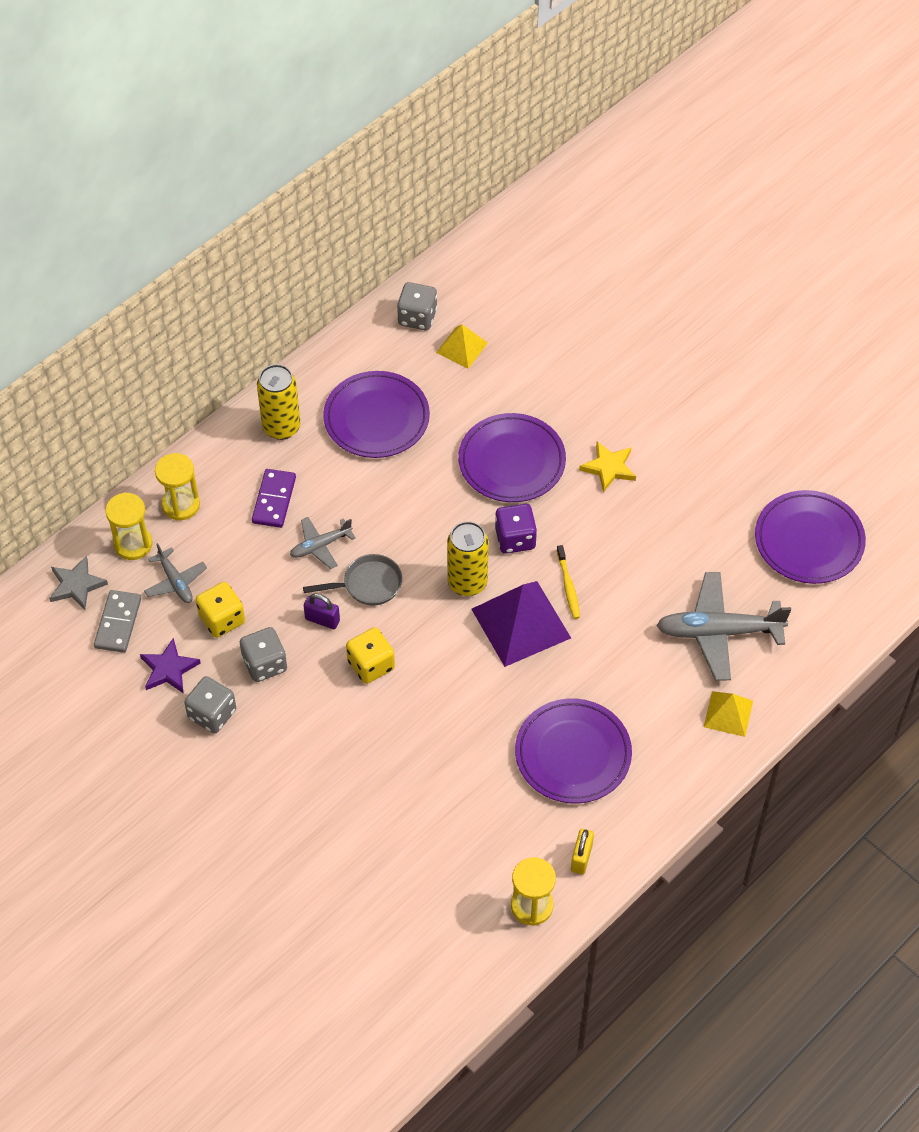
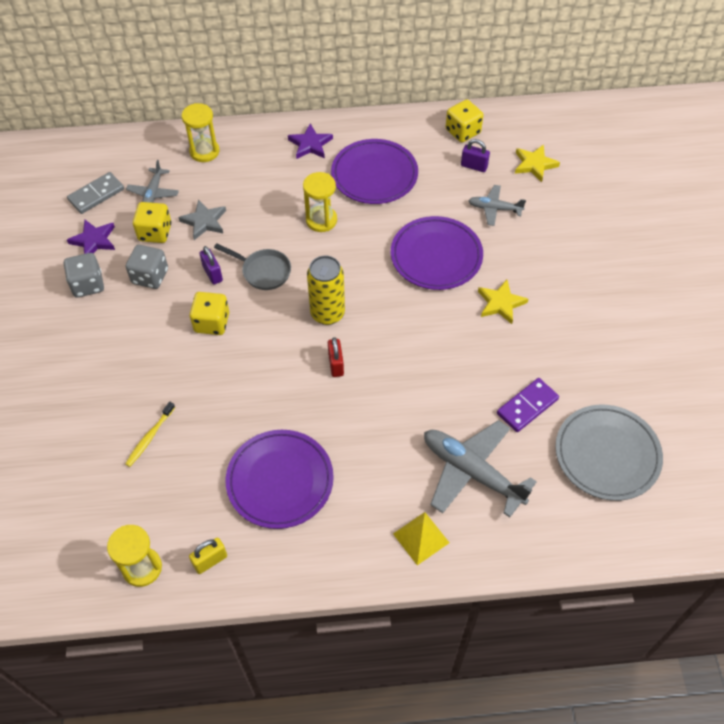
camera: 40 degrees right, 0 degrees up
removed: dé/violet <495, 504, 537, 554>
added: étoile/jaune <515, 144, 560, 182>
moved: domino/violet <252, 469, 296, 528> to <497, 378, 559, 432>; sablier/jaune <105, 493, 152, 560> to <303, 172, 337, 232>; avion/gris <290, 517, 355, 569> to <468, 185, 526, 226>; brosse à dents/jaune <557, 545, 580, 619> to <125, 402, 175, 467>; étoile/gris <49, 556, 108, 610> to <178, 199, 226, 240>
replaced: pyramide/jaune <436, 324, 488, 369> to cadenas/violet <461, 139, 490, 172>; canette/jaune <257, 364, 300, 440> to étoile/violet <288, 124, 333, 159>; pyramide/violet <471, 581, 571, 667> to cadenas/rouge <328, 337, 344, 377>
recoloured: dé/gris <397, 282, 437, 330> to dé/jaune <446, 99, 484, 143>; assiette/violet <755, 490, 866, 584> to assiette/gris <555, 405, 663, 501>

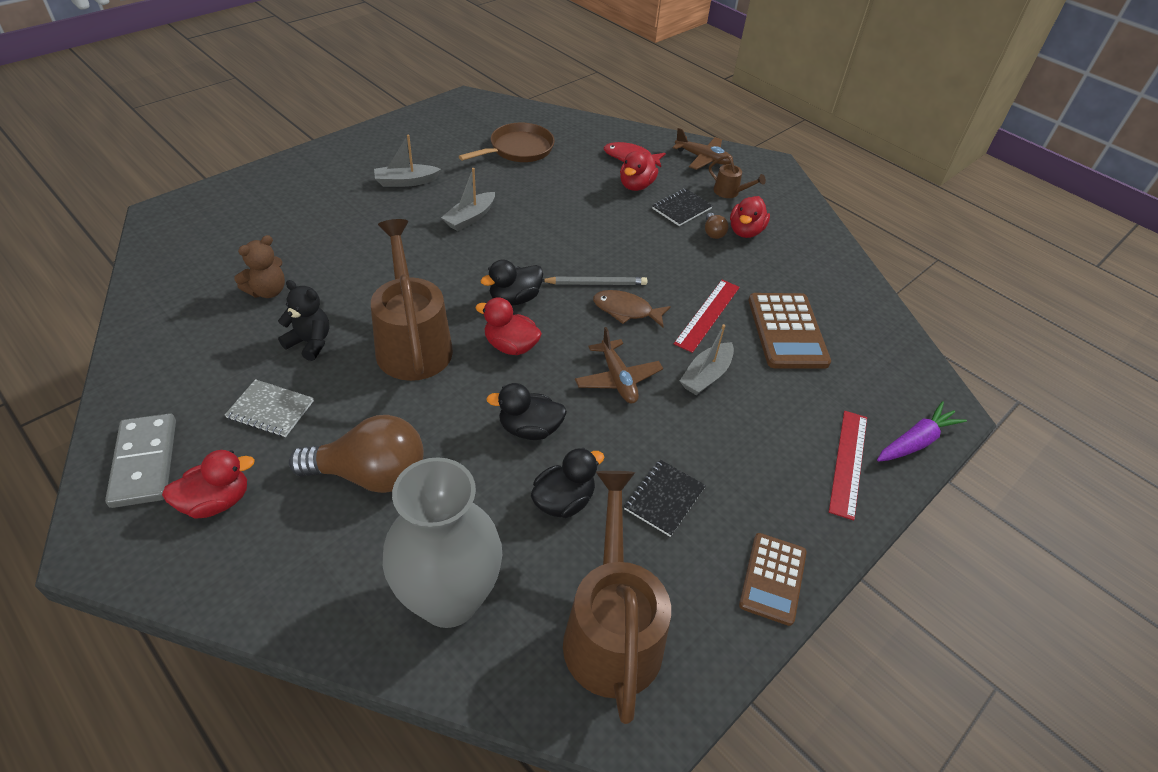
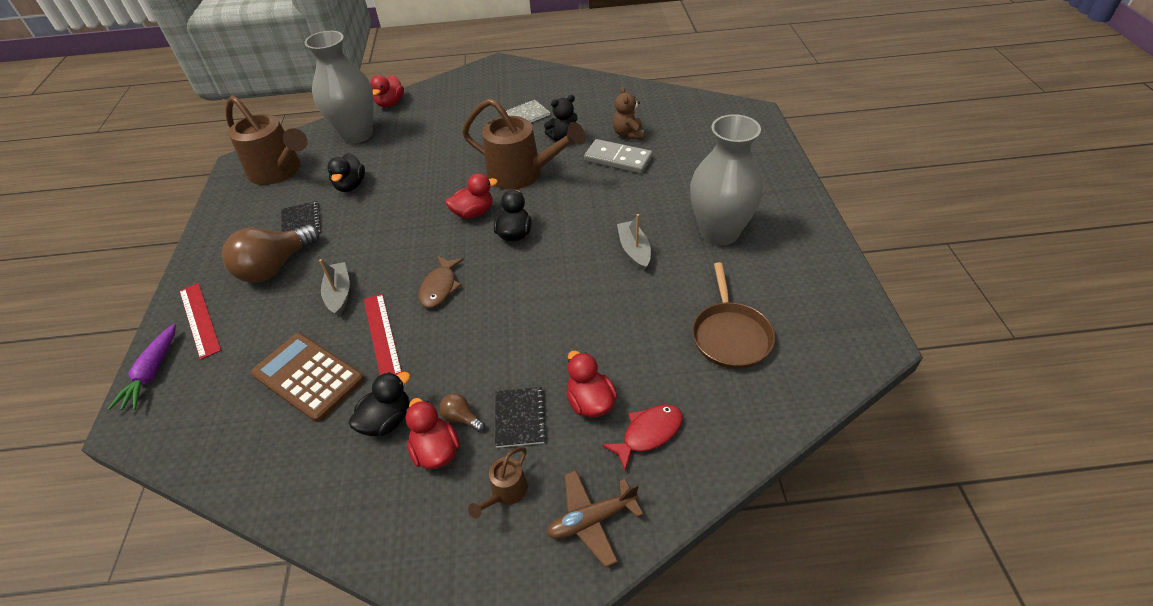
camera: 135 degrees right, 0 degrees up
removed: crayon/gris <542, 277, 647, 285>; avion/marron <575, 327, 663, 403>; calculatrice/marron <739, 533, 807, 626>
moved: canard/noir <486, 383, 567, 440> to <349, 372, 410, 436>; domino/gris <105, 413, 176, 508> to <584, 139, 653, 174>; ampoule/marron <289, 415, 424, 493> to <222, 225, 319, 283>; canard/rouge <162, 450, 255, 519> to <370, 75, 404, 107>
replaced: bateau/gris <374, 135, 441, 187> to vase/gris <690, 114, 764, 246>
turned: arrosoir/marron <709, 155, 766, 198> = <468, 447, 528, 519> 45 degrees counterclockwise; poisson/marron <593, 290, 671, 327> = <419, 256, 464, 308> 135 degrees clockwise

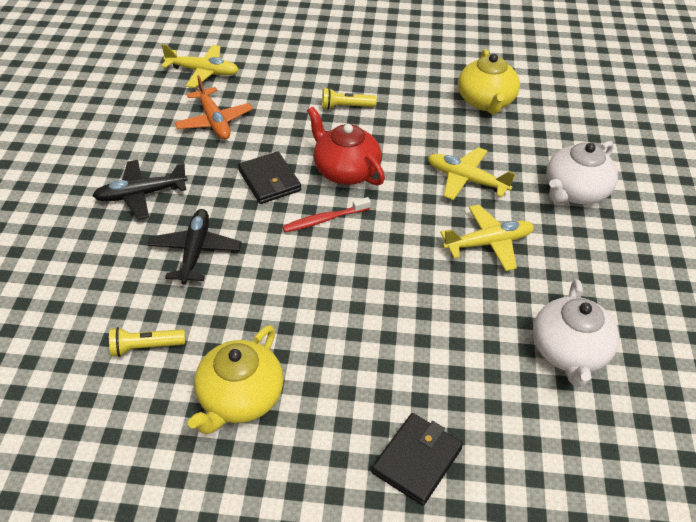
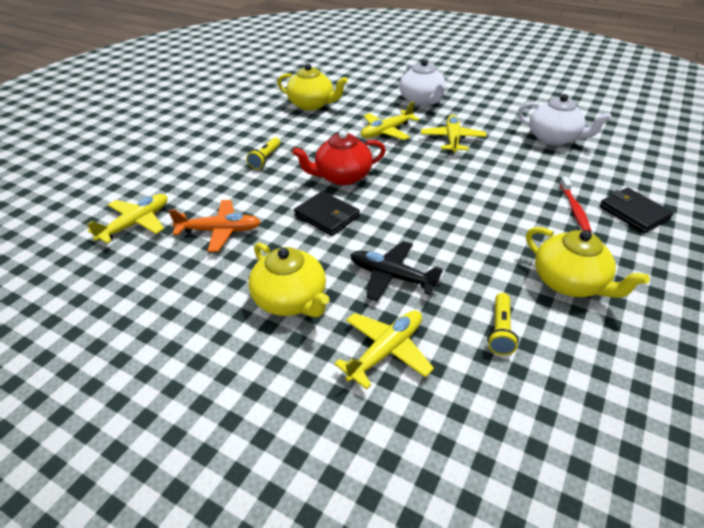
camera: 65 degrees left, 5 degrees down
added: avion/jaune <334, 311, 434, 390>
moved: brosse à dents/rouge <282, 197, 371, 232> to <560, 177, 591, 232>
replaced: avion/noir <93, 160, 188, 220> to théière/jaune <249, 243, 330, 317>
turned: portefeuille/noir <238, 152, 301, 204> = <294, 191, 360, 236> 45 degrees clockwise

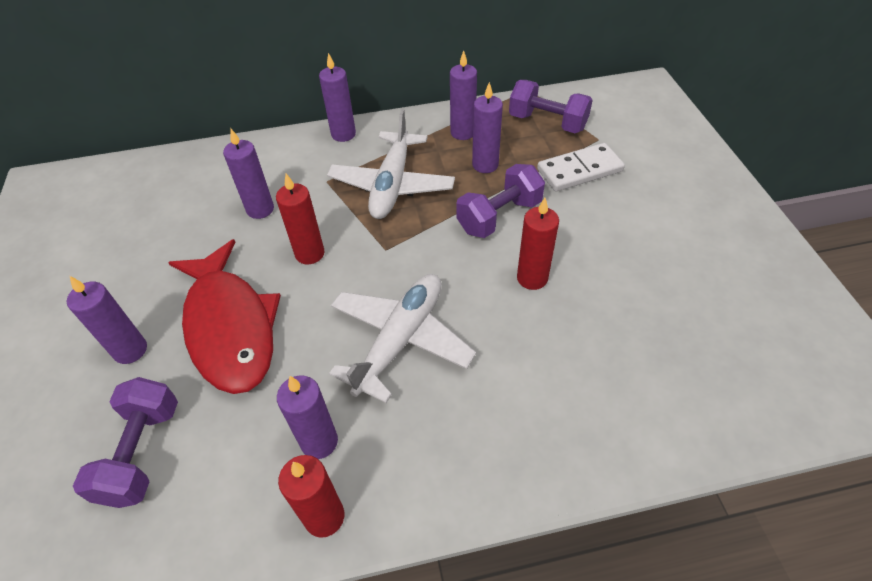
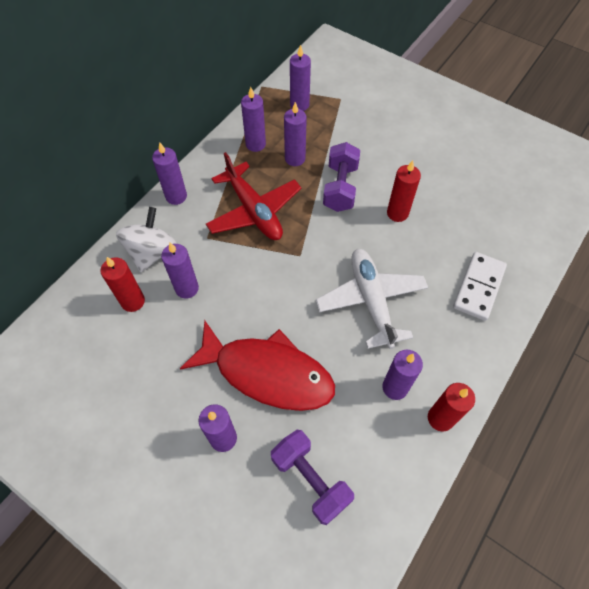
camera: 45 degrees left, 10 degrees up
added: toupie/blanc <116, 207, 177, 272>
moved: domino/blanc <537, 143, 625, 192> to <453, 252, 507, 321>; bougie/rouge <276, 174, 325, 264> to <101, 257, 145, 312>
replaced: haltère/violet <509, 80, 593, 133> to bougie/violet <290, 45, 311, 111>
recoloured: avion/blanc <327, 109, 455, 219> to avion/rouge <206, 152, 301, 240>

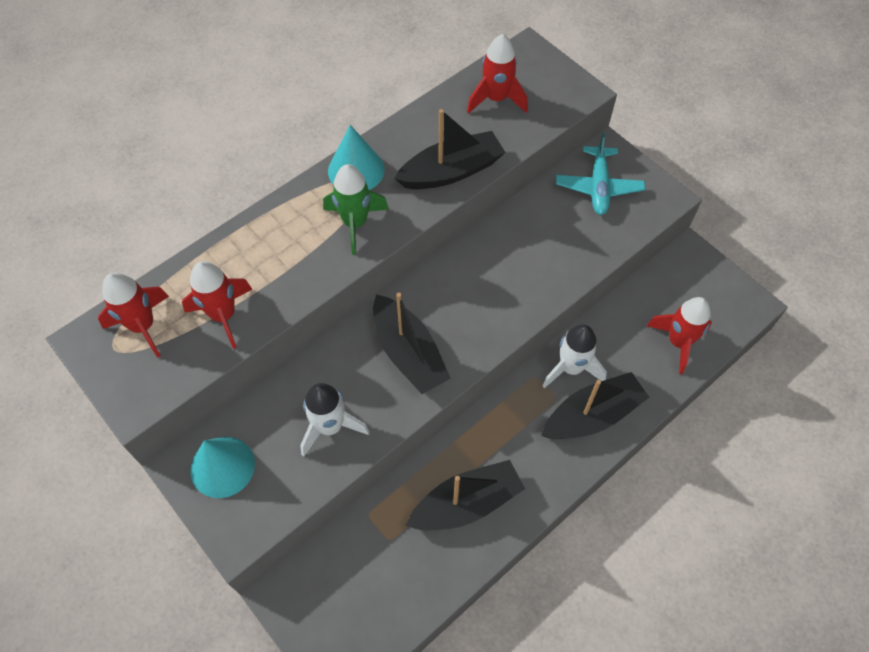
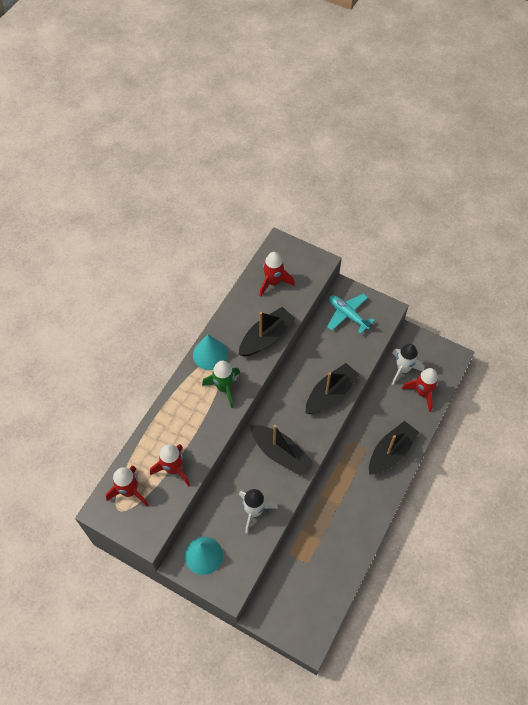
camera: 20 degrees left, 0 degrees up
moved: fusée/blanc <543, 324, 607, 388> to <392, 344, 424, 385>; bateau/noir <406, 460, 525, 530> to <306, 363, 360, 414>
turned: avion/turquoise <556, 132, 645, 215> = <327, 294, 375, 334> 150 degrees clockwise

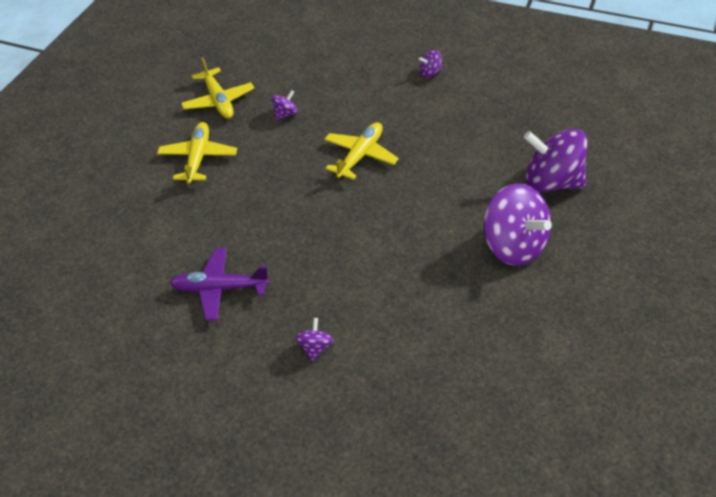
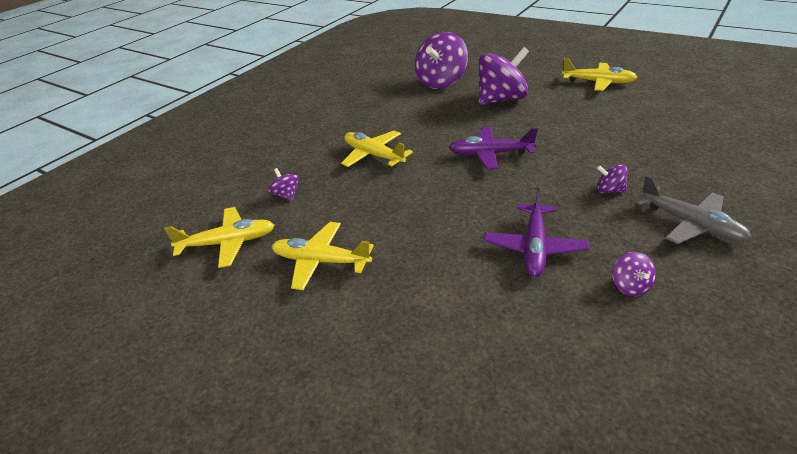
camera: 75 degrees left, 10 degrees down
added: avion/jaune <562, 58, 638, 91>; avion/violet <449, 127, 538, 169>; avion/gris <635, 175, 752, 244>
moved: toupie/violet <419, 50, 442, 78> to <612, 252, 656, 296>

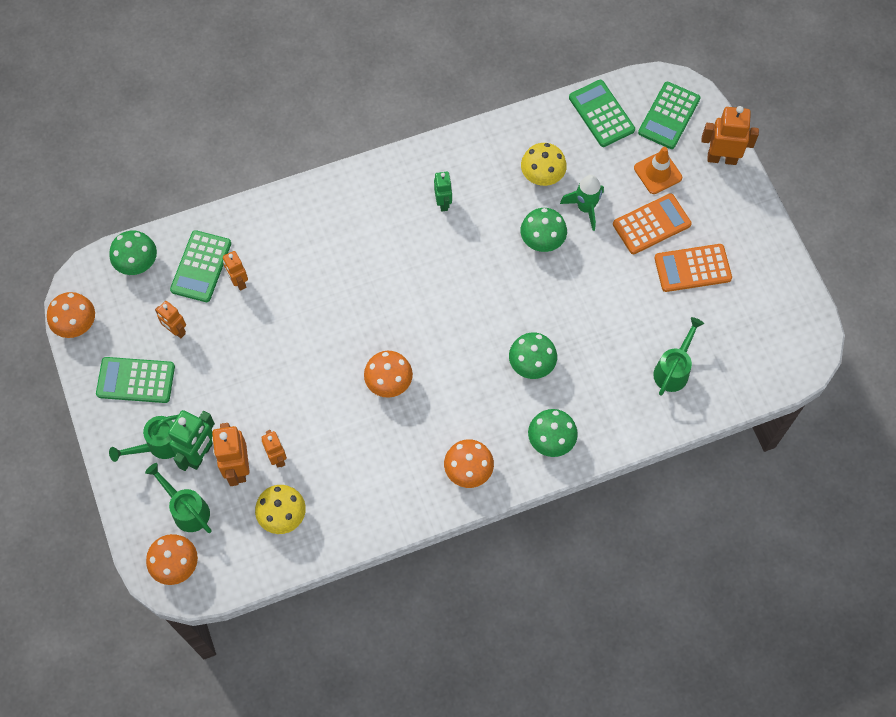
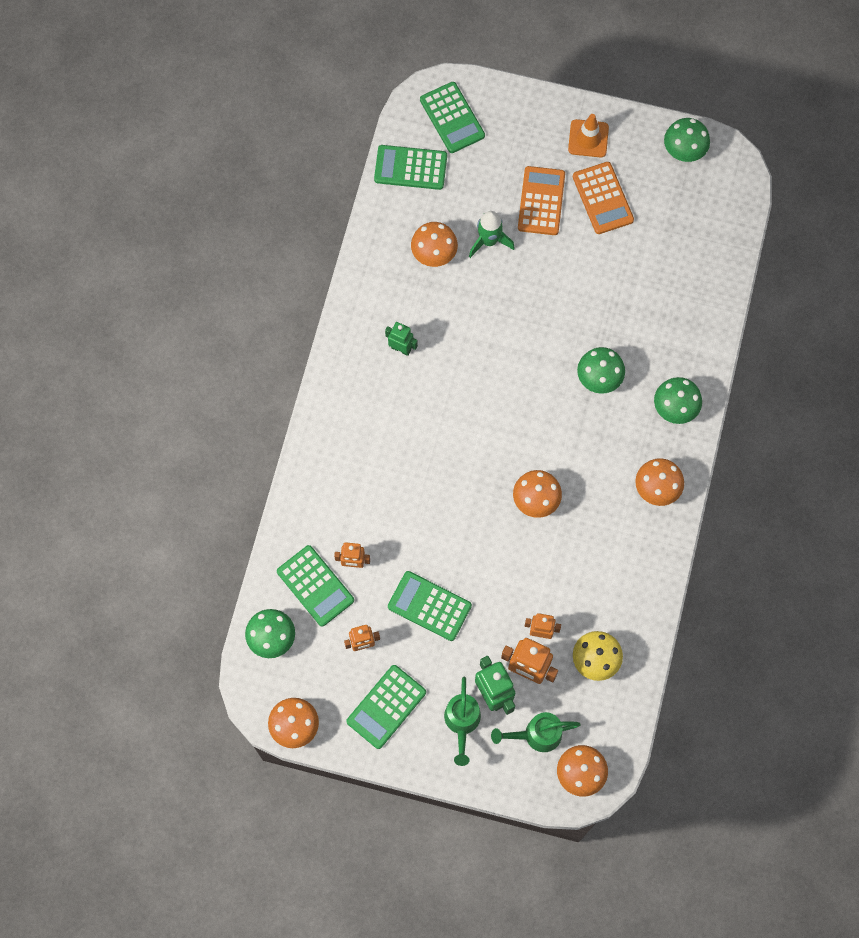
camera: 55 degrees left, 5 degrees up
removed: robot/orange <701, 106, 759, 165>; arrosoir/vert <653, 317, 704, 396>
added: calculatrice/vert <388, 571, 472, 641>
moved: cône de chantier/orange <634, 147, 682, 194> to <568, 114, 609, 158>; champignon/vert <521, 208, 567, 252> to <664, 118, 710, 162>
recoloured: champignon/jaune <521, 143, 567, 186> to champignon/orange <411, 222, 458, 267>
turned: calculatrice/orange <655, 244, 732, 292> = <573, 162, 634, 234> 45 degrees counterclockwise

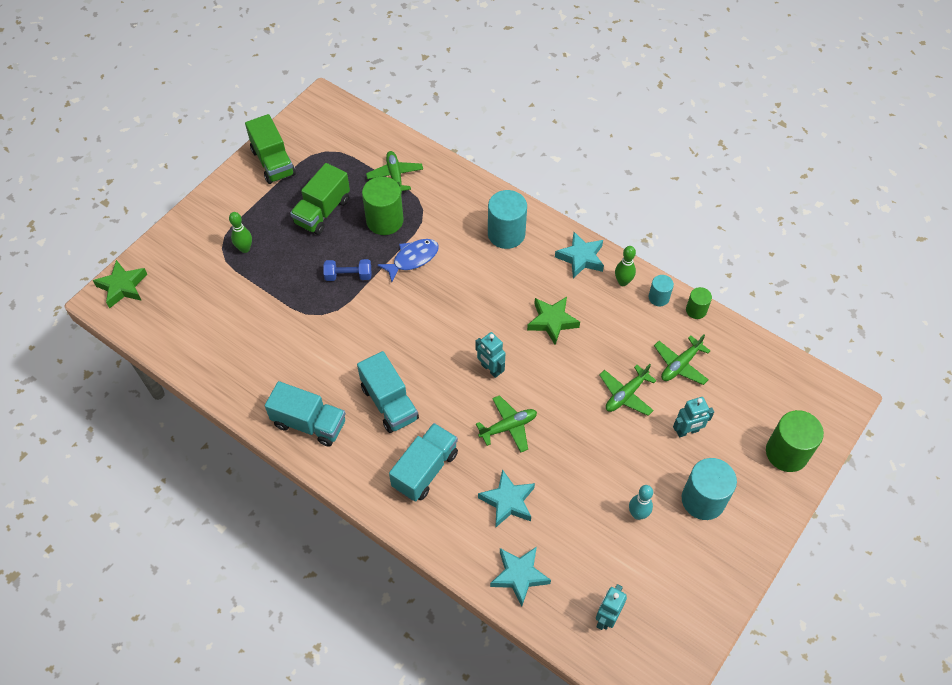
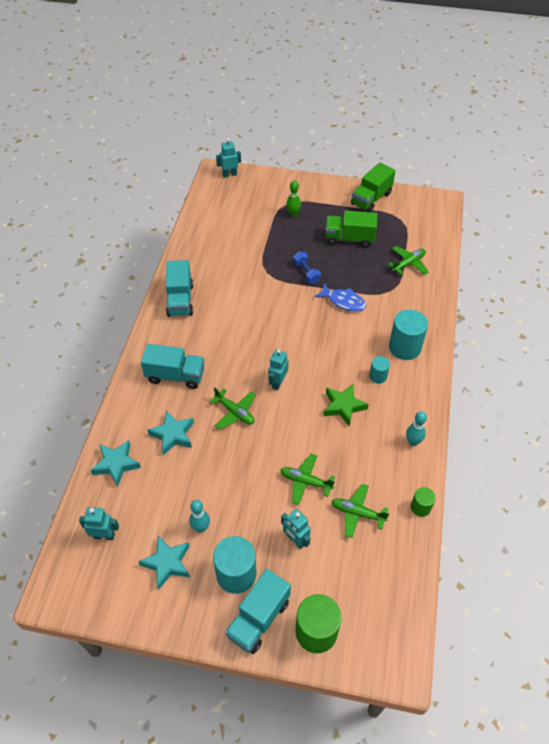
camera: 65 degrees right, 5 degrees down
removed: cylindre/vert <362, 177, 404, 235>
moved: étoile/turquoise <555, 232, 604, 278> to <138, 536, 190, 590>; cylindre/turquoise <649, 275, 674, 306> to <369, 356, 390, 384>; camion/turquoise <357, 351, 419, 433> to <225, 569, 291, 654>
replaced: étoile/vert <93, 260, 147, 308> to robot/turquoise <216, 138, 241, 178>
recoloured: quille/vert <615, 246, 636, 286> to quille/turquoise <406, 411, 427, 446>

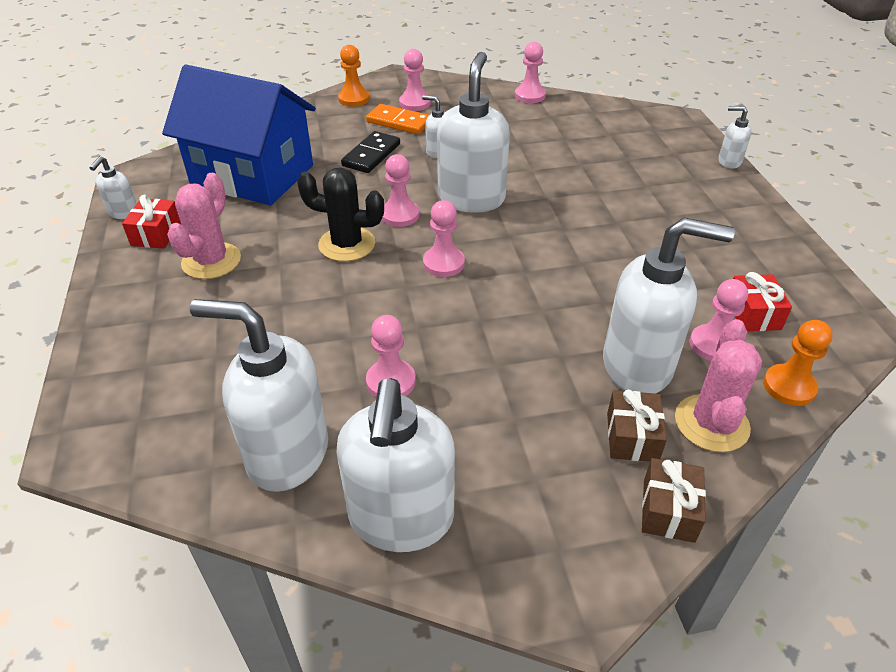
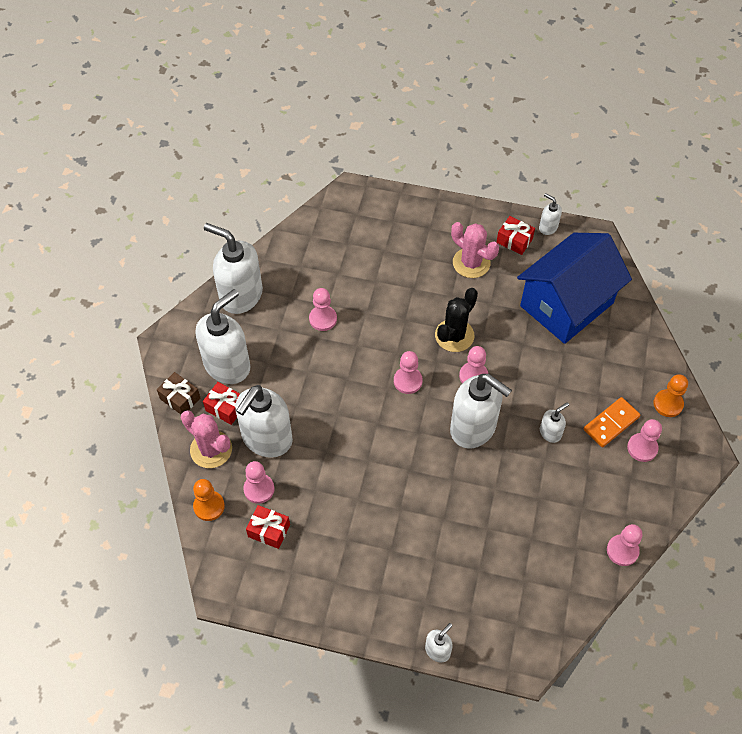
camera: 115 degrees right, 15 degrees up
removed: domino/noir <341, 131, 400, 173>
moved: distributeur de savon/blanc <190, 299, 328, 492> to <196, 289, 250, 384>
recoloured: cadeau/marron <607, 390, 667, 462> to cadeau/rouge <203, 382, 240, 425>

